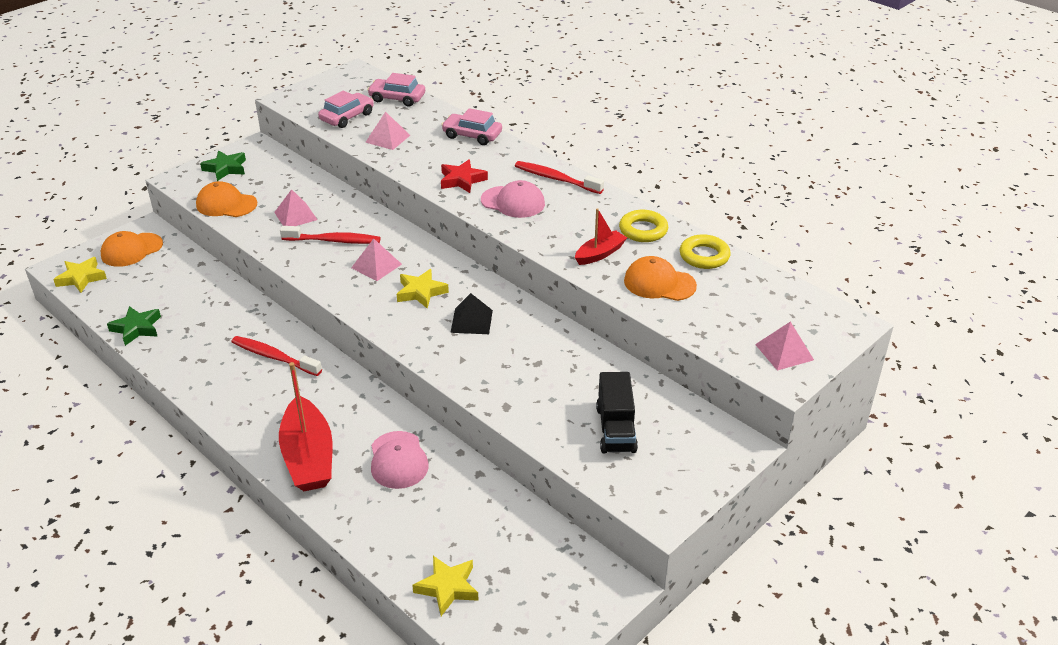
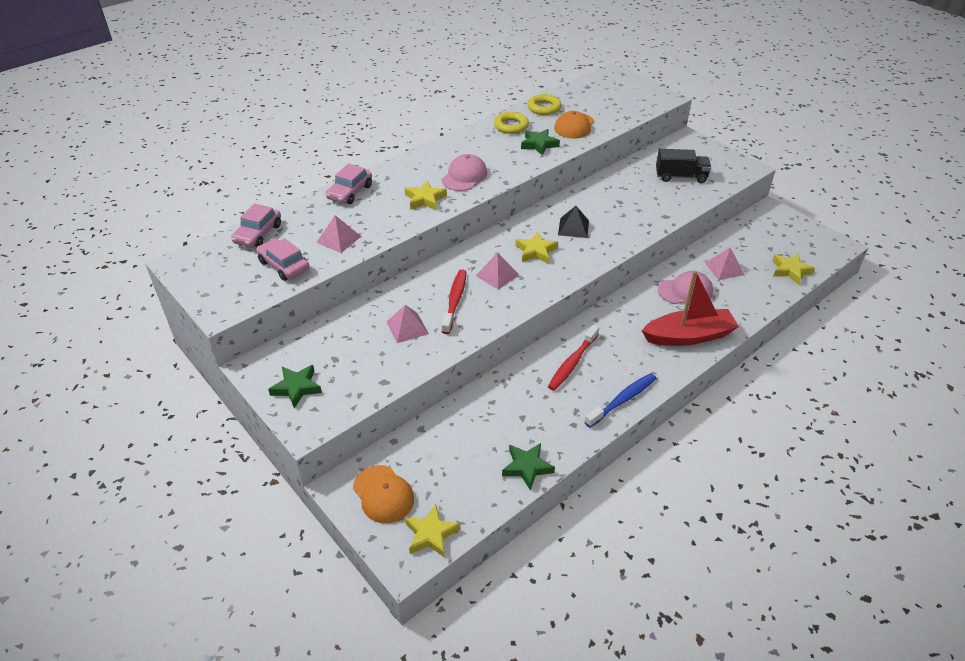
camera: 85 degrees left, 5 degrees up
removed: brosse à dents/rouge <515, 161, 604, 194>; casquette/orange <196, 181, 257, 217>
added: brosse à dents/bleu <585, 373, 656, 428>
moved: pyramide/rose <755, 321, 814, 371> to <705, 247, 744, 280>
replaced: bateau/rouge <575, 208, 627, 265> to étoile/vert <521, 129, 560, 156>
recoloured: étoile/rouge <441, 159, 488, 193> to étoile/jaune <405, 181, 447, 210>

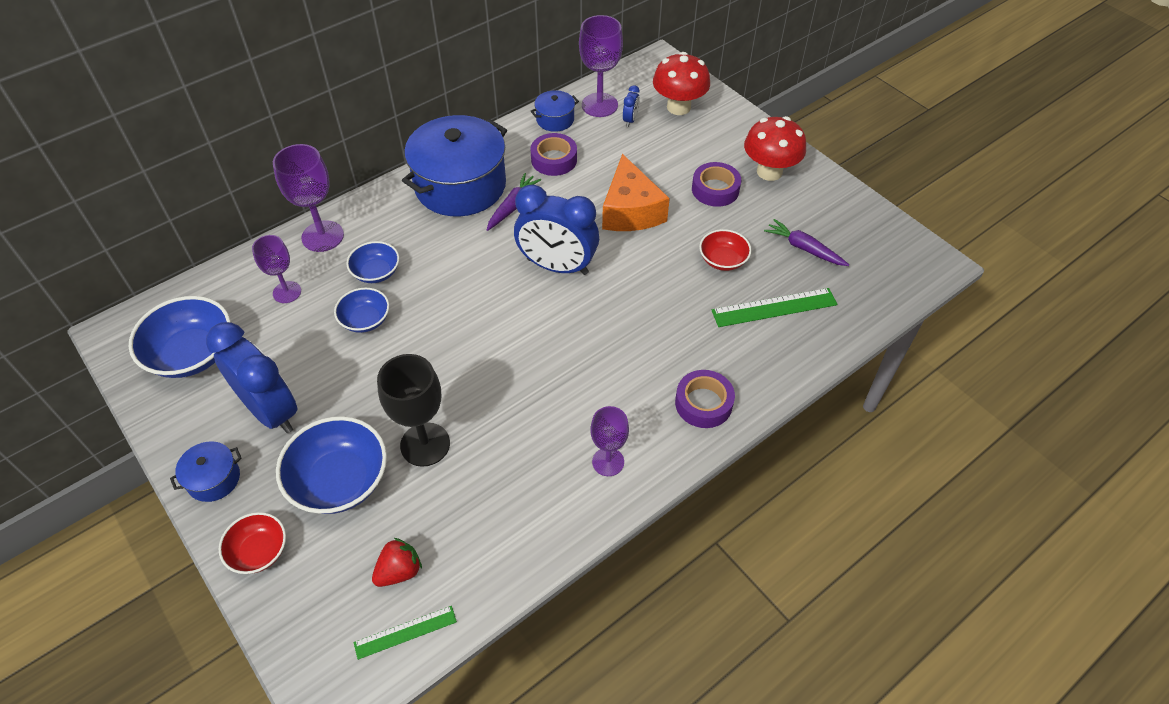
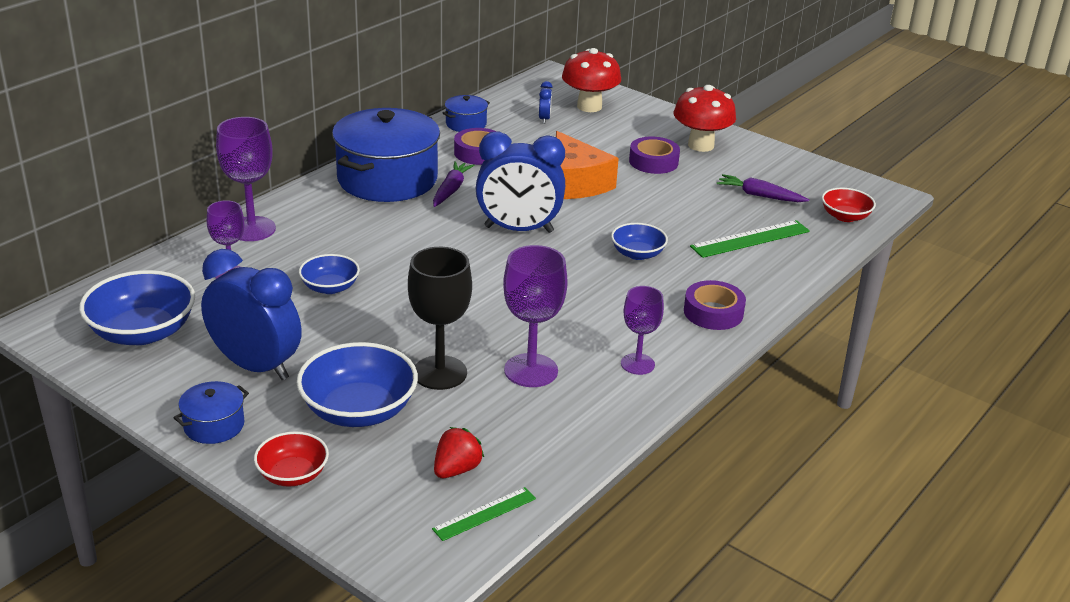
camera: 15 degrees left, 20 degrees down
moved: verre à pied/violet <579, 15, 623, 117> to <503, 245, 568, 387>; bol/rouge <699, 229, 752, 271> to <822, 188, 876, 222>; bol/bleu <346, 241, 399, 283> to <611, 223, 668, 260>

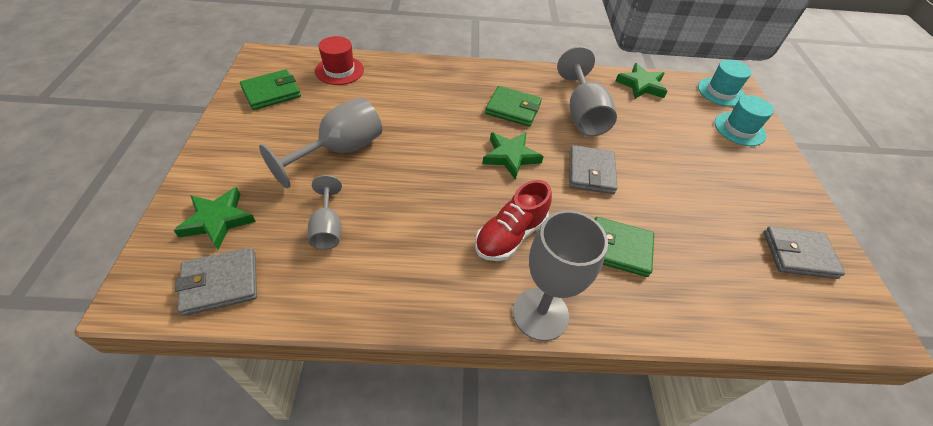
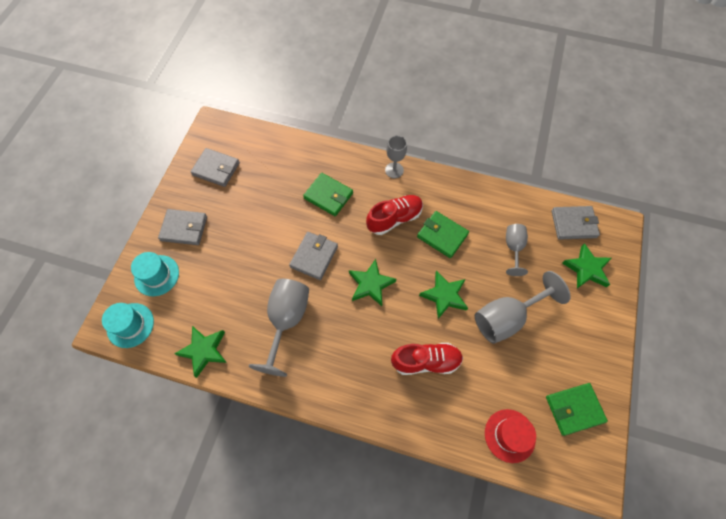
camera: 160 degrees left, 15 degrees up
added: portefeuille/gris <158, 209, 207, 245>; étoile/vert <419, 270, 468, 319>; chaussure/rouge <391, 343, 463, 375>
moved: portefeuille/vert <485, 86, 542, 127> to <417, 211, 469, 258>
resized: verre à pied/gris <513, 210, 608, 341> = <385, 136, 407, 178> x0.59

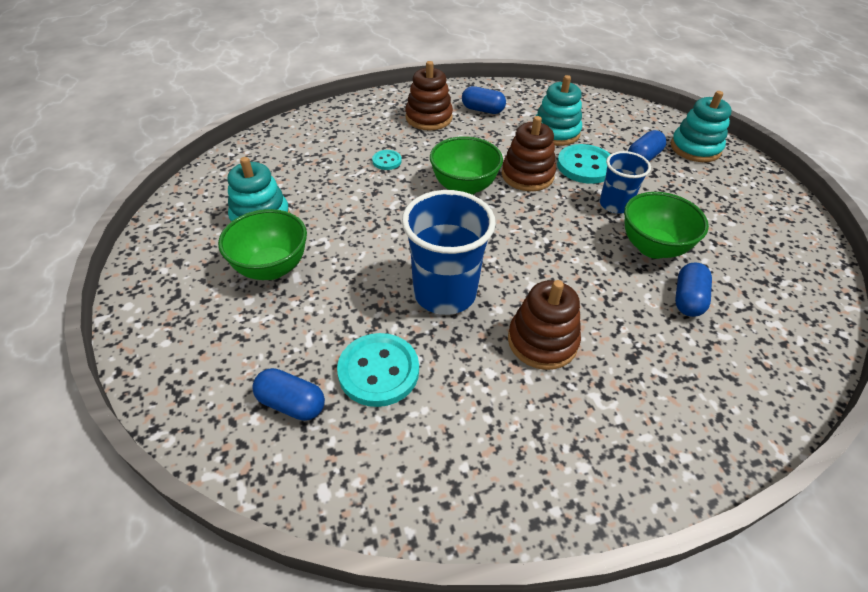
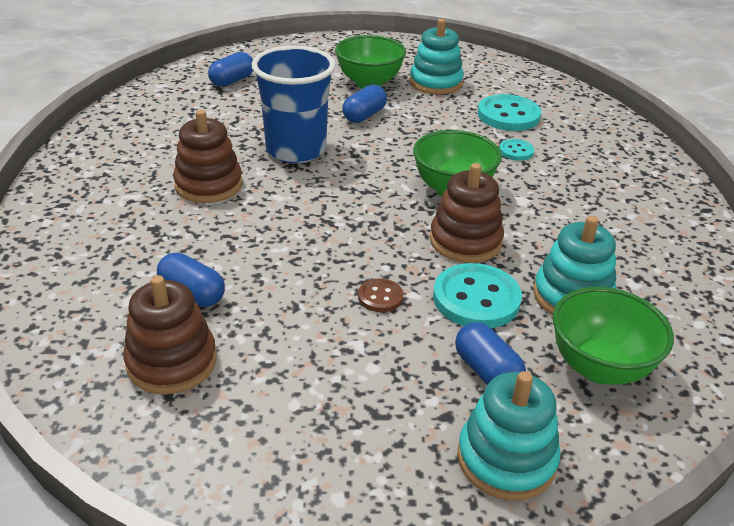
camera: 105 degrees right, 10 degrees down
moved: jouet à empiler/marron <405, 61, 453, 130> to <123, 275, 217, 394>; gélule/bleu <462, 86, 506, 114> to <342, 85, 387, 123>; bol/vert <624, 192, 709, 259> to <553, 287, 674, 385>; bouton/turquoise <337, 333, 419, 407> to <478, 94, 541, 131>
replaced: gobelet/bleu <600, 151, 651, 213> to bouton/marron <358, 278, 403, 312>

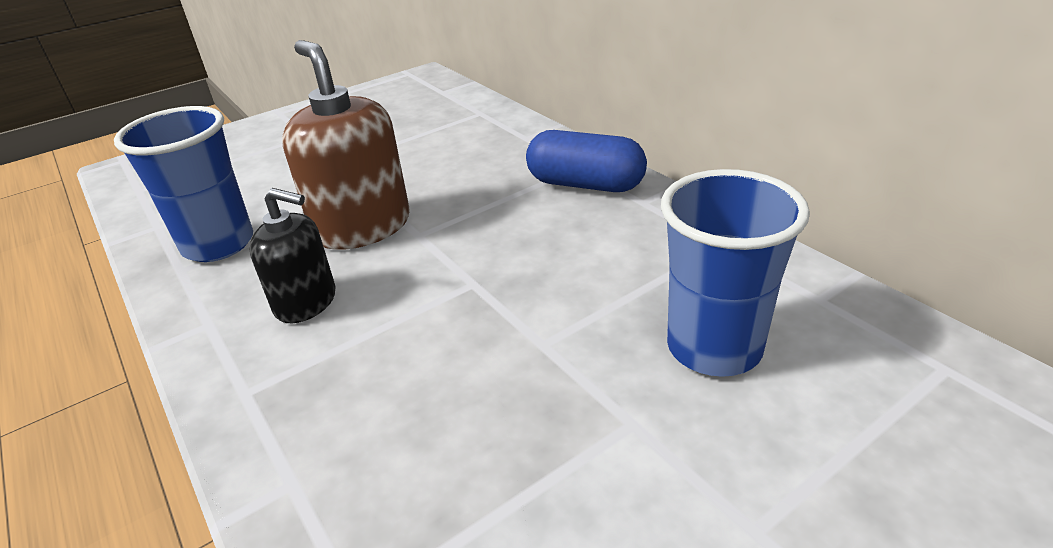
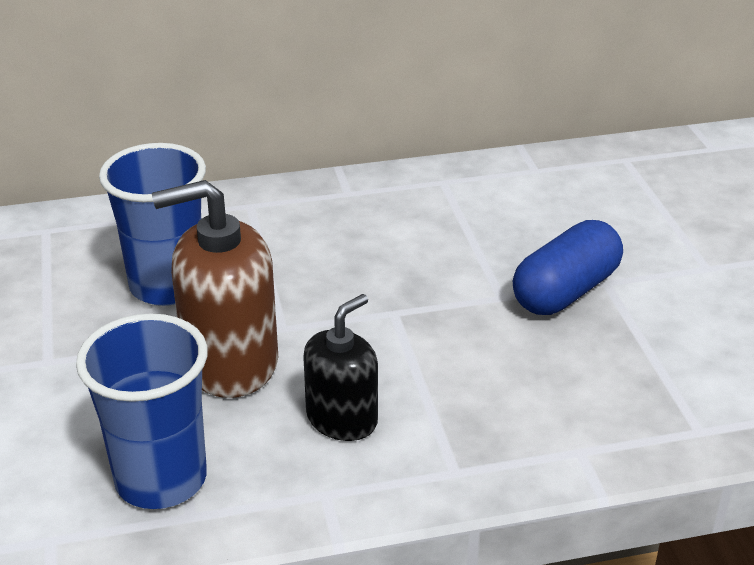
camera: 70 degrees left, 0 degrees up
moved: gélule/bleu <526, 130, 647, 192> to <513, 220, 623, 315>; gobelet/bleu <661, 169, 810, 377> to <99, 143, 206, 306>

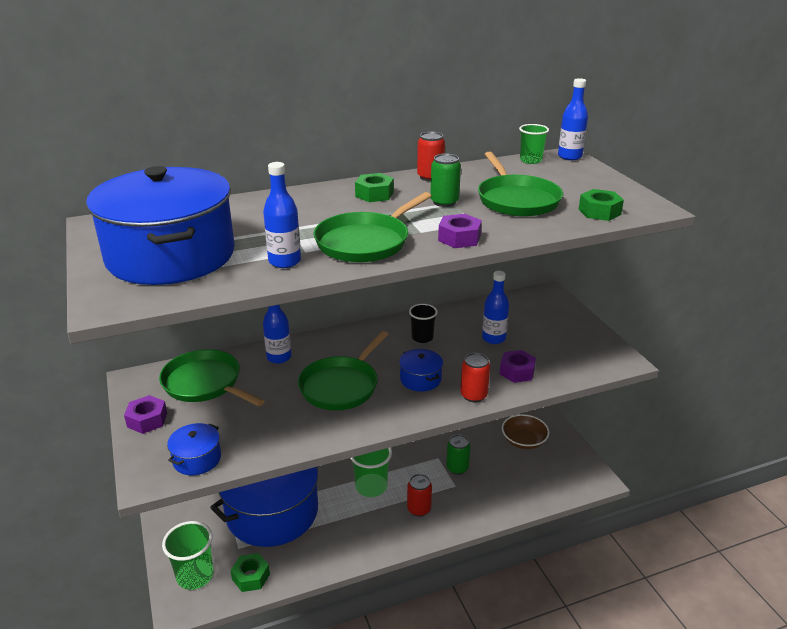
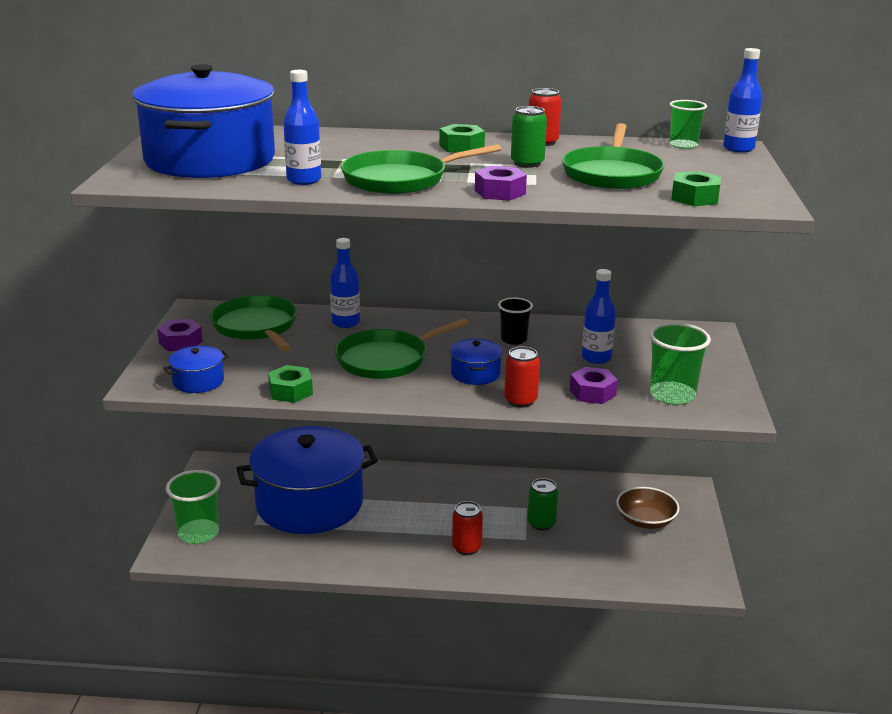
camera: 25 degrees right, 5 degrees down
moved: gobelet/vert <350, 447, 392, 497> to <649, 322, 711, 405>; écrou/vert <230, 553, 270, 592> to <268, 365, 313, 403>

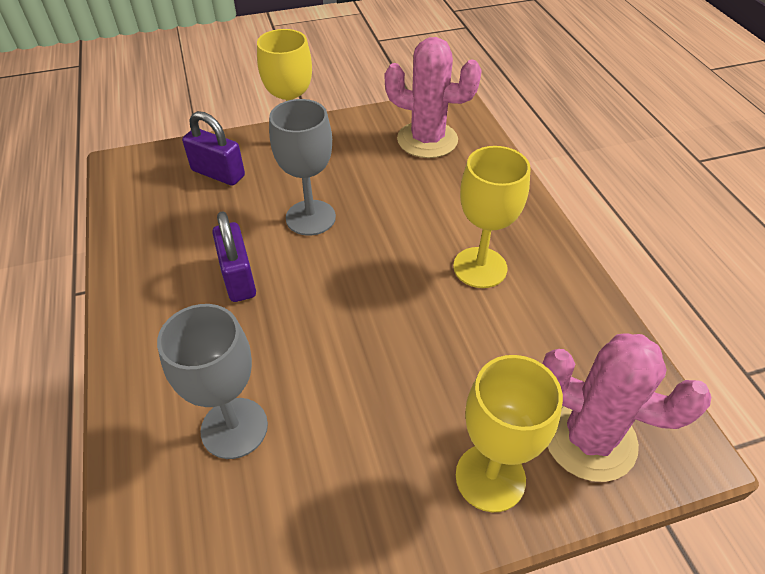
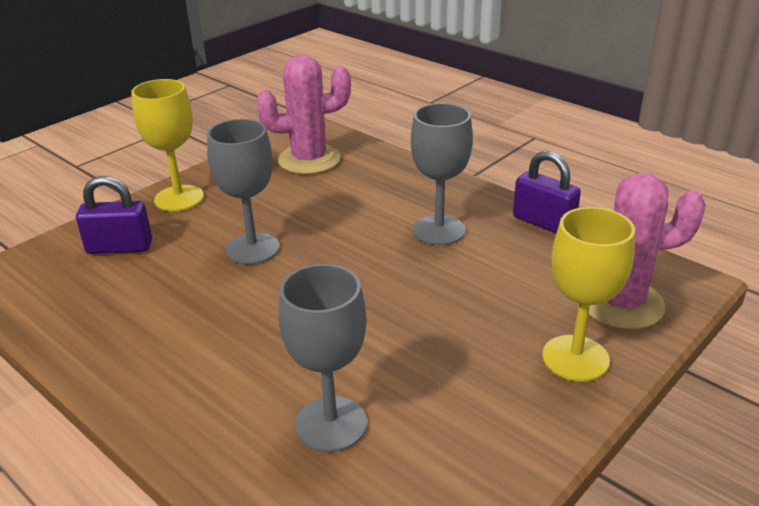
camera: 30 degrees left, 15 degrees down
moved: cadenas/violet <212, 211, 256, 302> to <513, 151, 581, 233>
recoloured: verre à pied/jaune <453, 146, 530, 288> to verre à pied/gris <411, 103, 473, 245>

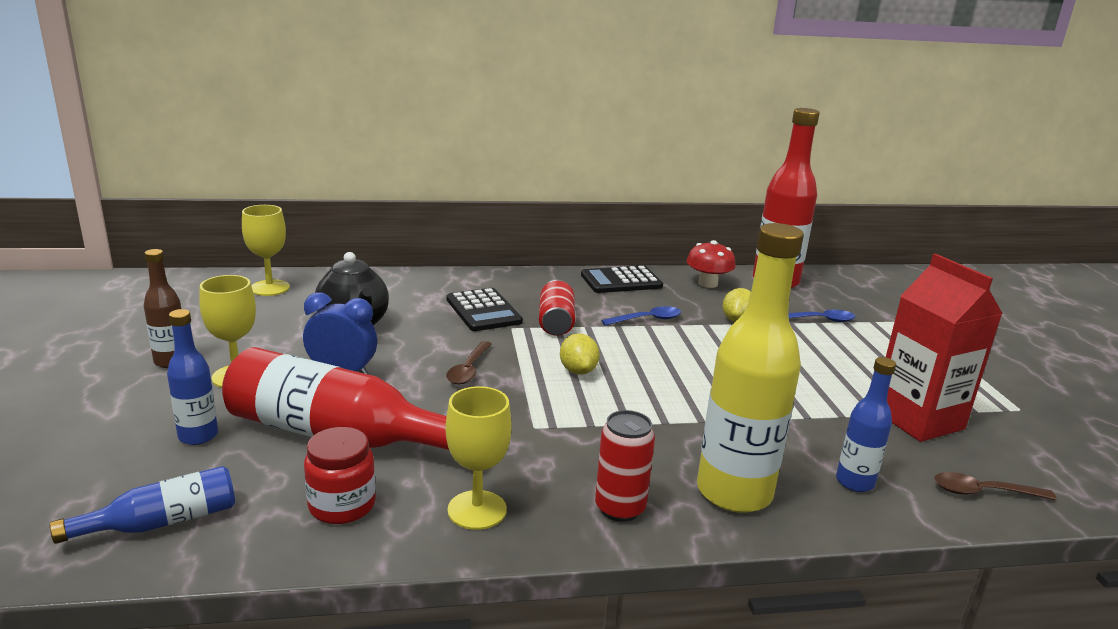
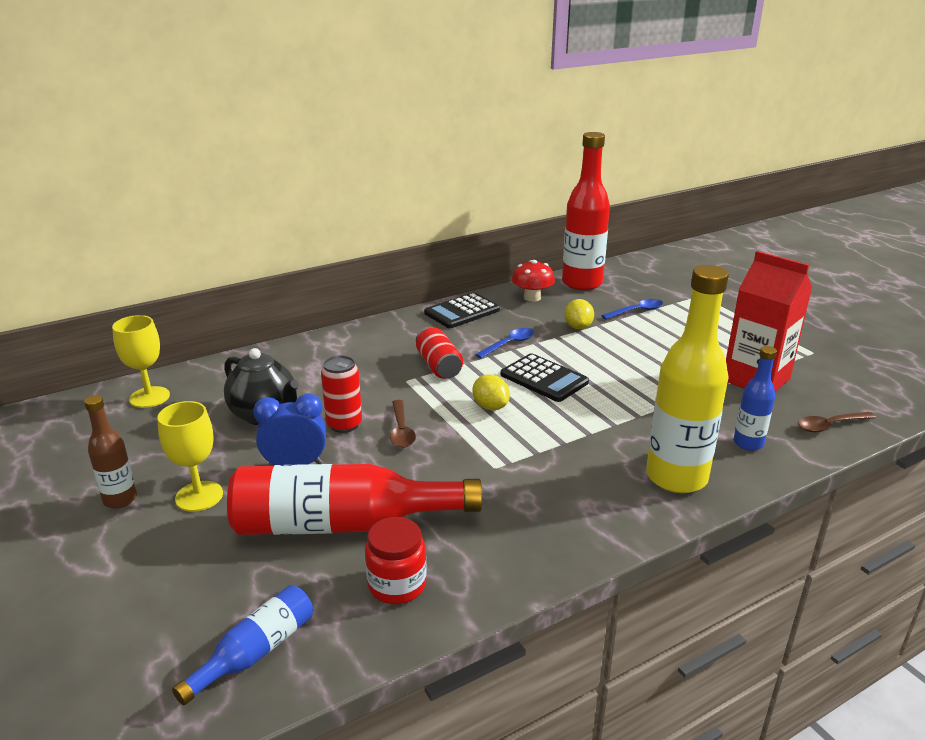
camera: 20 degrees left, 5 degrees up
removed: bouteille/bleu <167, 309, 218, 445>; verre à pied/jaune <445, 386, 512, 530>
moved: calculatrice/noir <447, 288, 523, 331> to <501, 353, 589, 402>; canette/rouge <595, 410, 655, 522> to <321, 355, 362, 433>

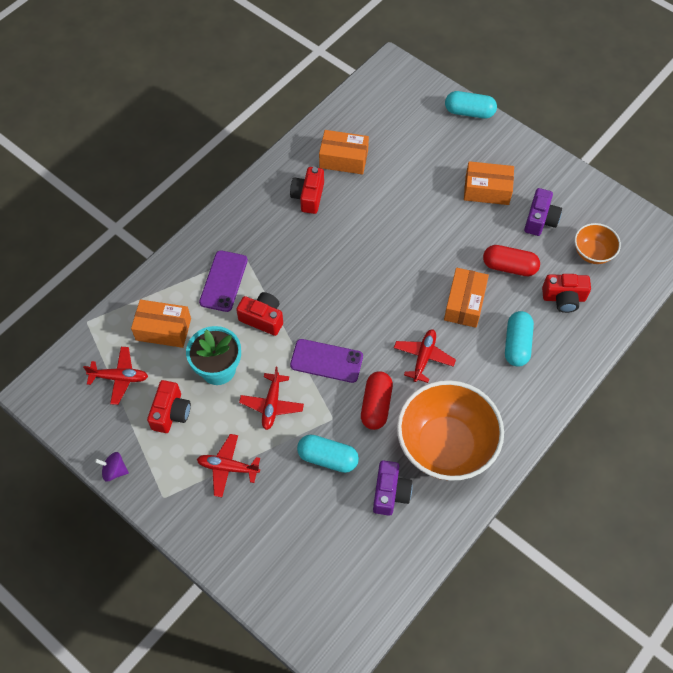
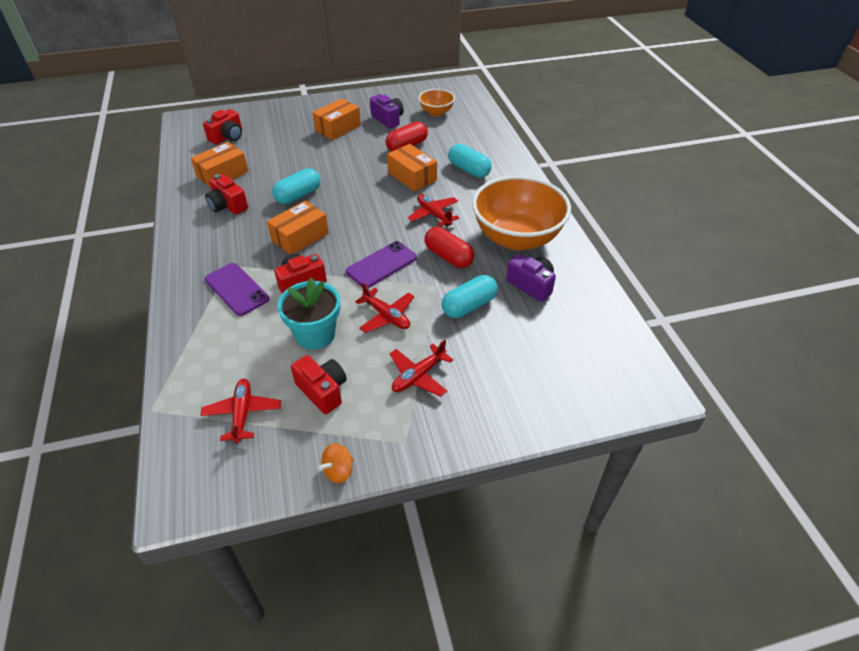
camera: 55 degrees left, 15 degrees down
moved: gélule/turquoise <445, 91, 497, 119> to <272, 168, 321, 204>; appareil photo/rouge <542, 274, 591, 313> to <203, 109, 242, 145>; boîte/orange <131, 300, 191, 348> to <267, 200, 329, 254>
recoloured: toupie/violet <95, 452, 129, 481> to toupie/orange <319, 443, 353, 483>
turned: avion/rouge <83, 347, 148, 405> = <200, 379, 281, 443> 45 degrees counterclockwise

